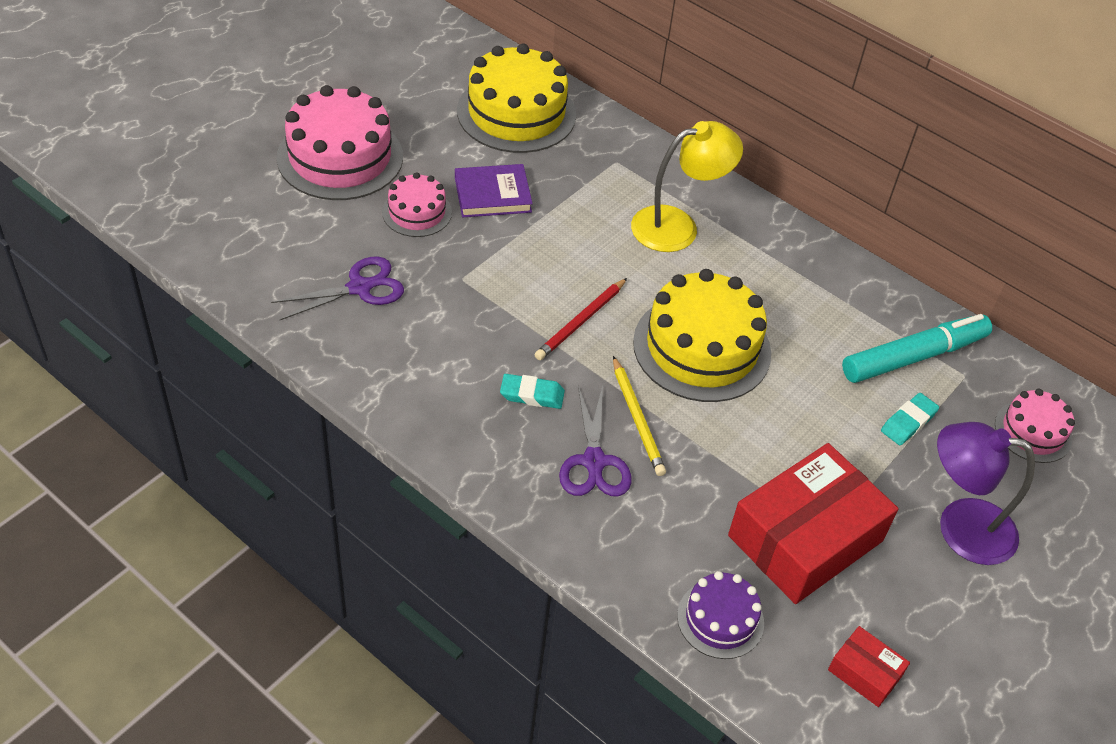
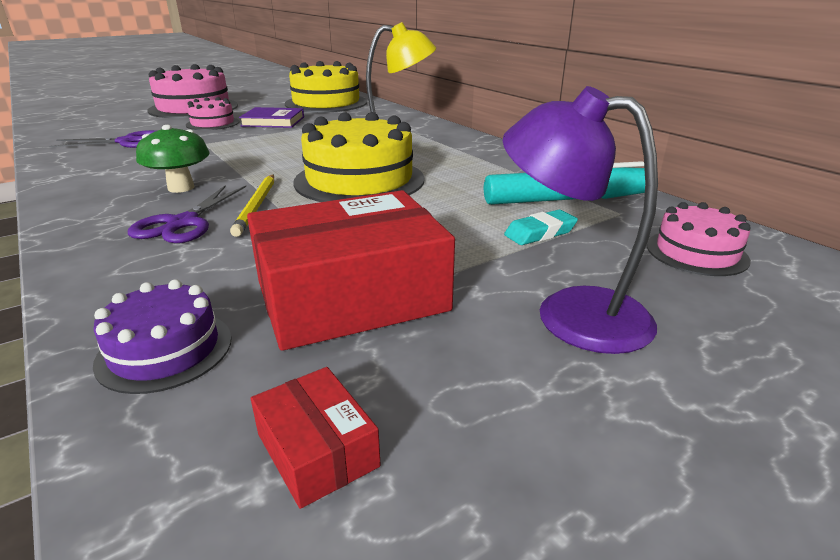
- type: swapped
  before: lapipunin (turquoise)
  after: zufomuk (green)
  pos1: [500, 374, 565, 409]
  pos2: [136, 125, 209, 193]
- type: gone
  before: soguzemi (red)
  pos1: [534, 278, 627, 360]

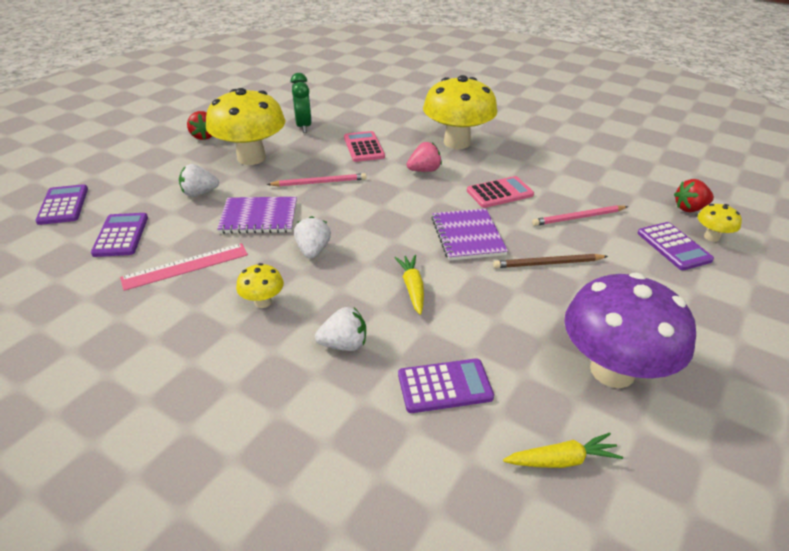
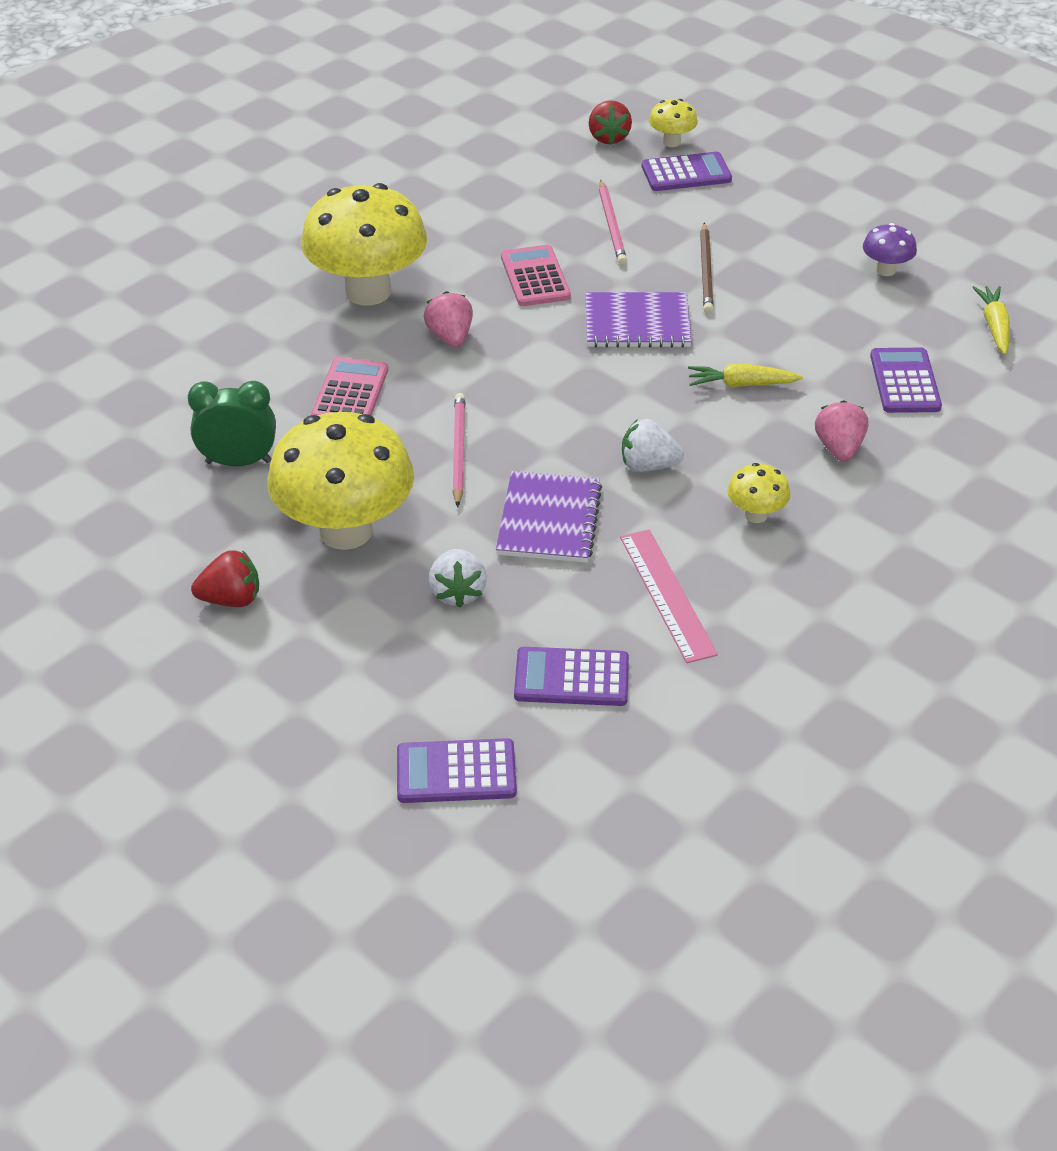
- type: rotated
  before: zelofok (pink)
  pos1: [344, 131, 385, 162]
  pos2: [311, 357, 388, 416]
  turn: 105
- type: repainted
  before: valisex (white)
  after: valisex (pink)
  pos1: [315, 307, 366, 351]
  pos2: [815, 400, 868, 462]
- type: scaled
  before: zufomuk (purple)
  pos1: [564, 273, 696, 388]
  pos2: [863, 223, 917, 276]
  scale: 0.44

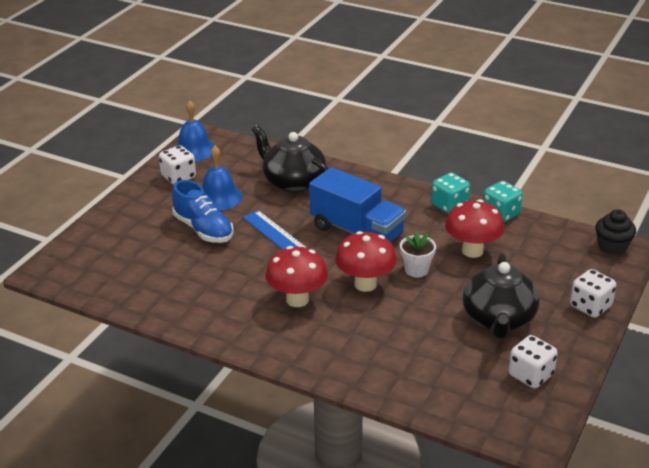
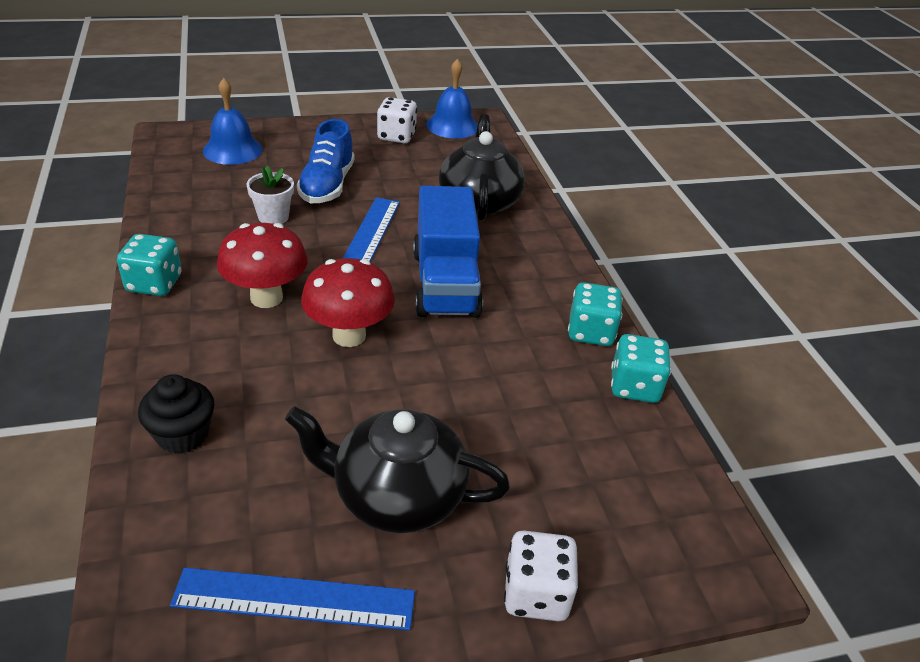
- type: new
  after: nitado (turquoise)
  pos2: [117, 234, 182, 296]
- type: shifted
  before: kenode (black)
  pos1: [595, 209, 636, 255]
  pos2: [138, 374, 214, 454]
- type: swapped
  before: nitado (white)
  after: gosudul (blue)
  pos1: [509, 335, 558, 389]
  pos2: [170, 568, 415, 630]
- type: shifted
  before: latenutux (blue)
  pos1: [202, 146, 243, 211]
  pos2: [203, 78, 263, 165]
- type: shifted
  before: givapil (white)
  pos1: [400, 231, 436, 277]
  pos2: [246, 165, 294, 224]
- type: rotated
  before: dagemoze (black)
  pos1: [462, 253, 540, 339]
  pos2: [285, 406, 510, 533]
  turn: 45
- type: gone
  before: zufomuk (red)
  pos1: [445, 199, 505, 258]

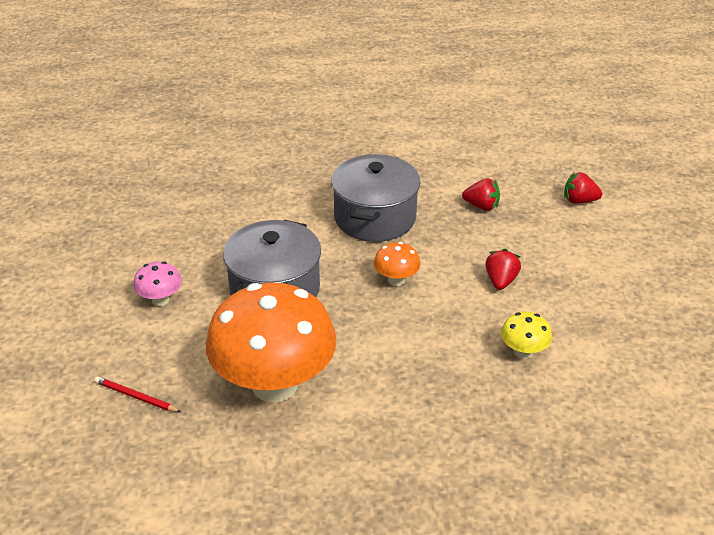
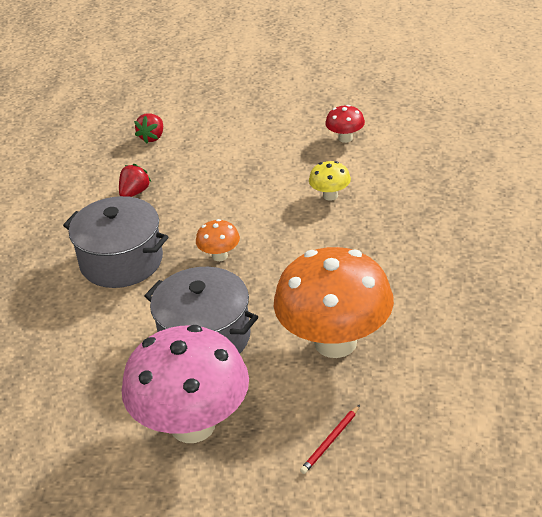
- type: scaled
  before: zufomuk (pink)
  pos1: [133, 261, 182, 306]
  pos2: [122, 325, 249, 443]
  scale: 2.4
- type: new
  after: zufomuk (red)
  pos2: [325, 105, 365, 143]
- type: gone
  before: valisex (red)
  pos1: [485, 249, 521, 290]

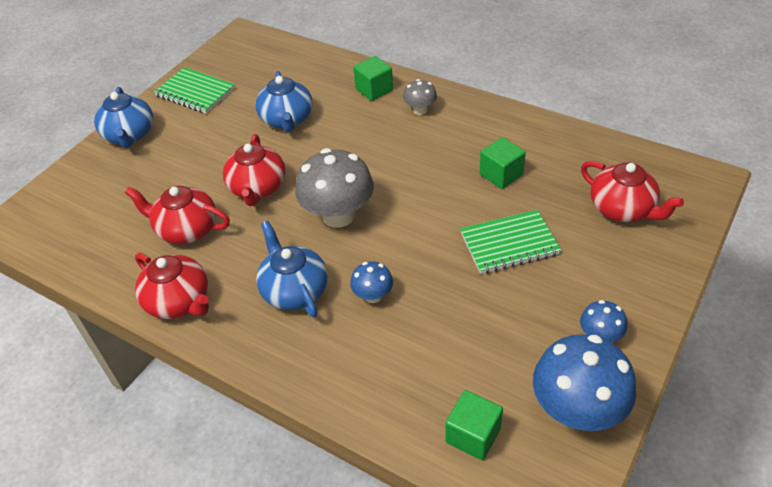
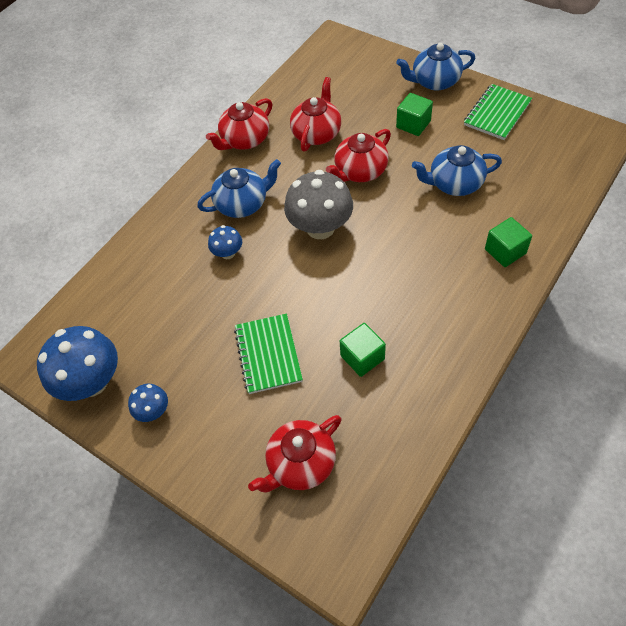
- type: rotated
  before: dagemoze (red)
  pos1: [223, 134, 285, 206]
  pos2: [326, 129, 391, 182]
  turn: -45
- type: shifted
  before: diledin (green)
  pos1: [446, 390, 503, 460]
  pos2: [396, 93, 433, 136]
- type: gone
  before: zufomuk (grey)
  pos1: [403, 79, 437, 115]

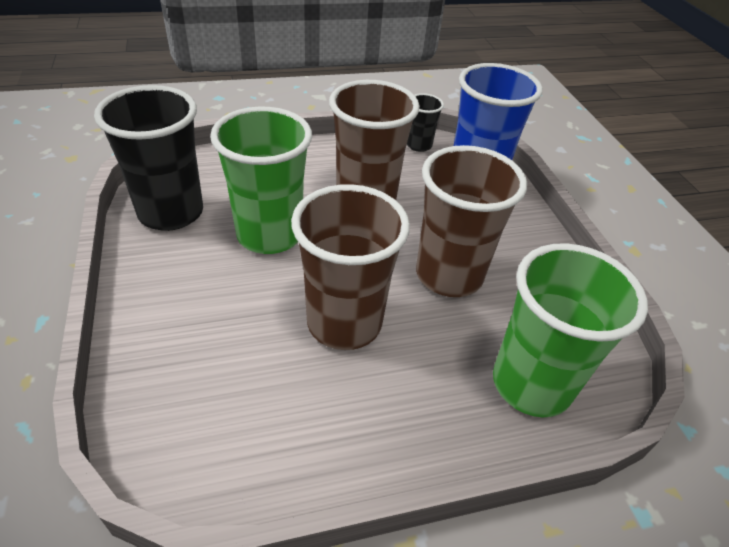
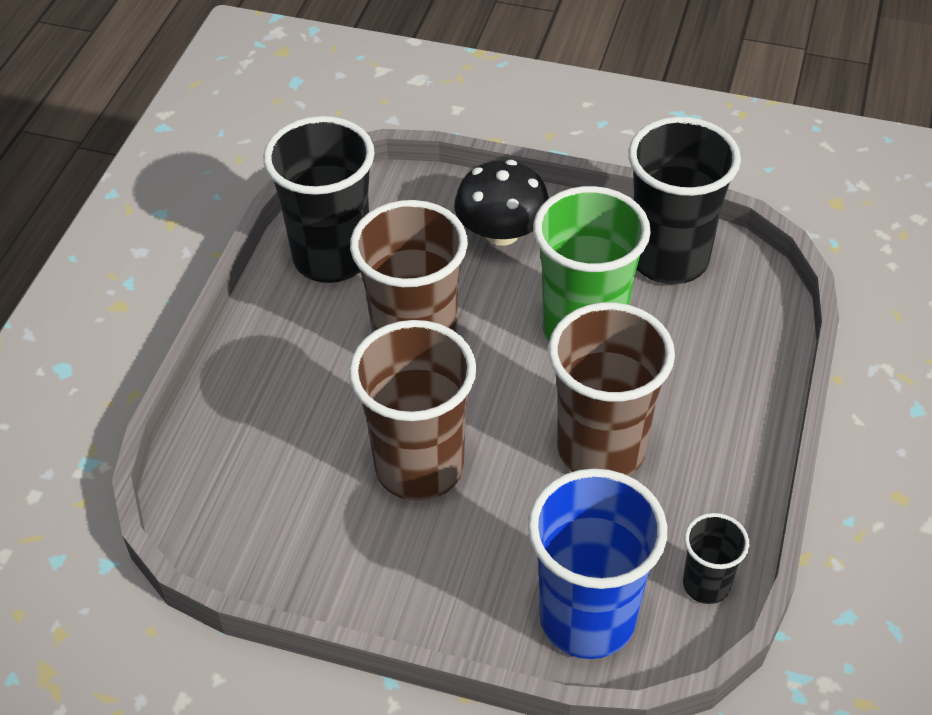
- type: new
  after: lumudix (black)
  pos2: [263, 116, 375, 283]
- type: new
  after: zufomuk (black)
  pos2: [454, 160, 549, 246]
- type: gone
  before: lumudix (green)
  pos1: [493, 243, 648, 417]

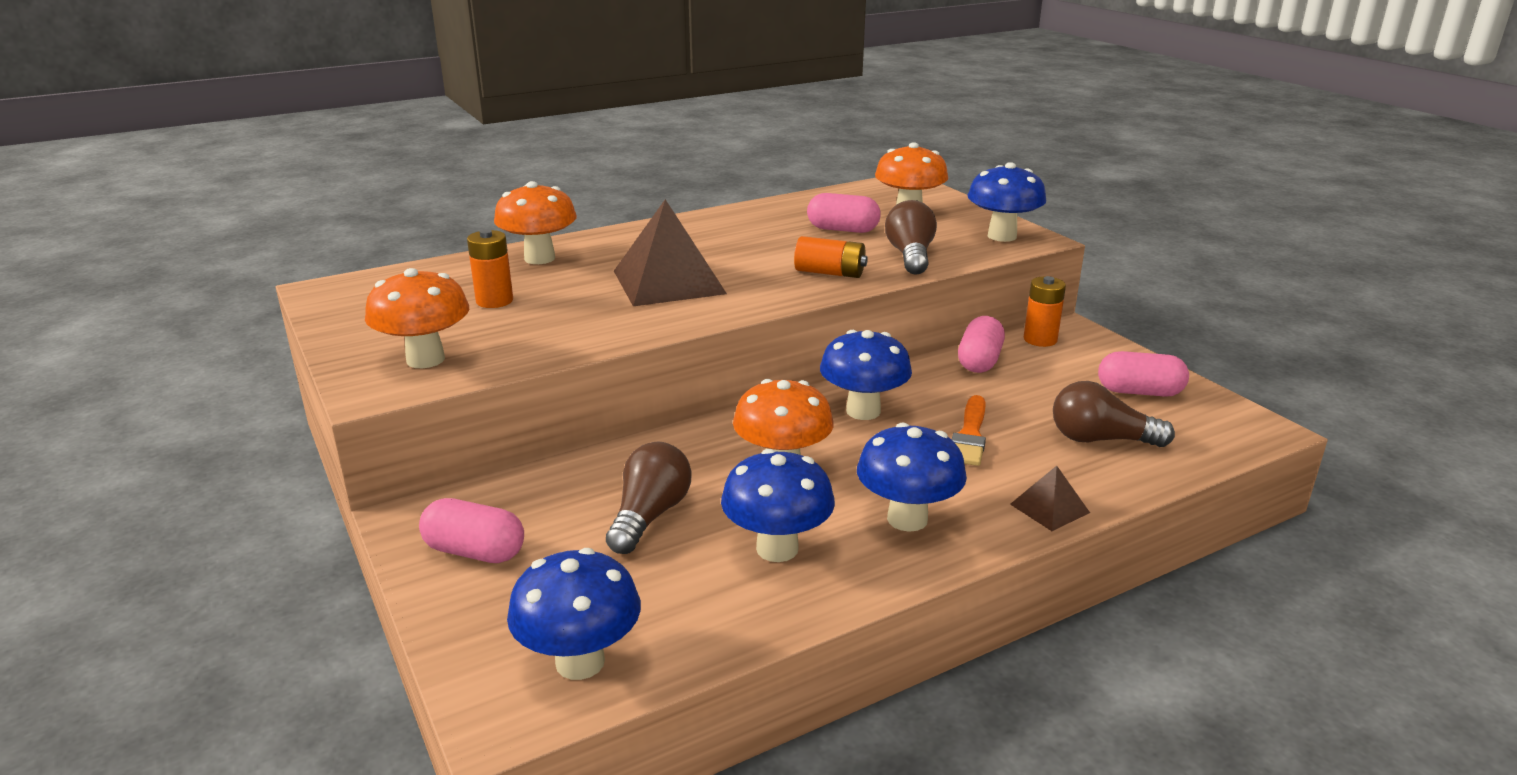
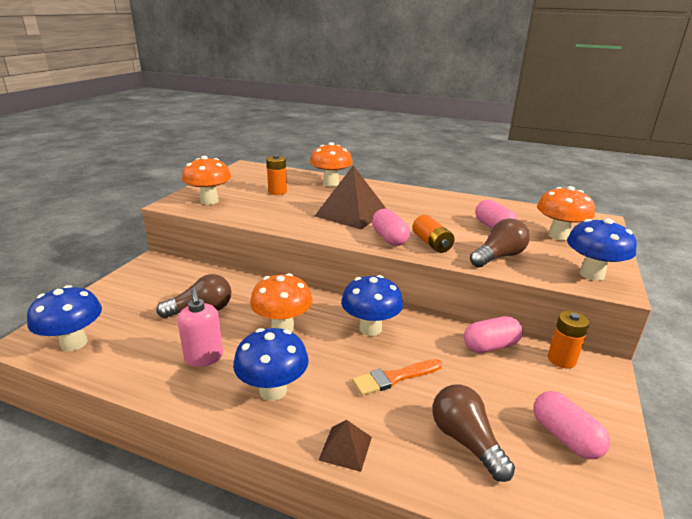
- type: swapped
  before: zufomuk (blue)
  after: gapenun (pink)
  pos1: [721, 449, 835, 562]
  pos2: [177, 288, 223, 367]
- type: shifted
  before: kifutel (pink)
  pos1: [419, 498, 524, 563]
  pos2: [372, 209, 410, 246]

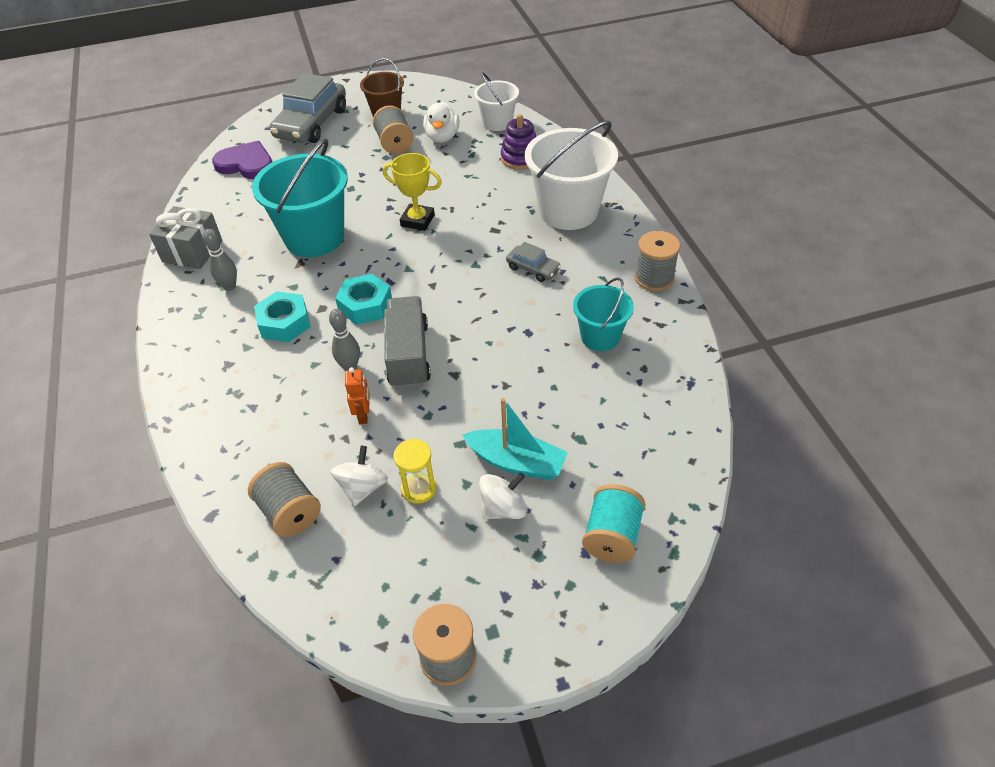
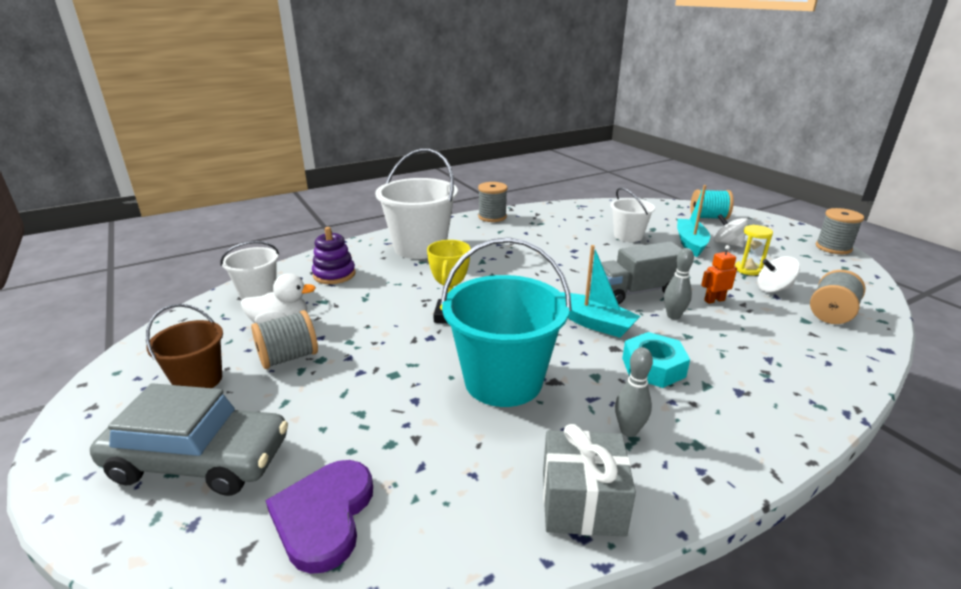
- type: swapped
  before: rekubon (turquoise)
  after: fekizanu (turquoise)
  pos1: [335, 274, 392, 325]
  pos2: [561, 245, 641, 338]
- type: new
  after: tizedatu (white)
  pos2: [611, 188, 655, 242]
- type: gone
  before: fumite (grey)
  pos1: [506, 242, 561, 282]
- type: gone
  before: tizedatu (turquoise)
  pos1: [573, 278, 634, 351]

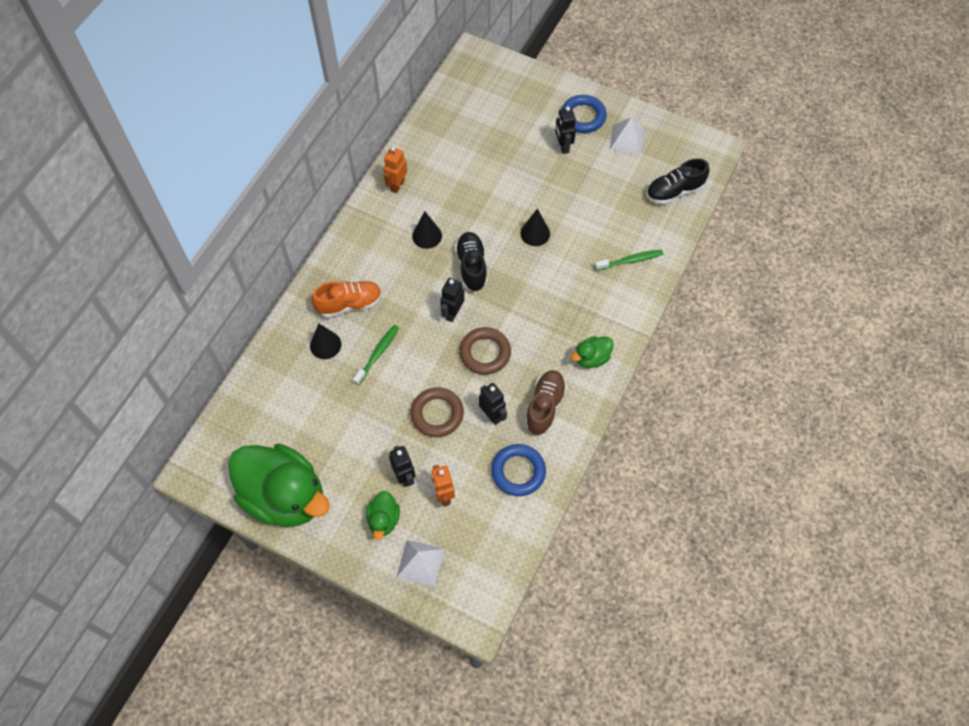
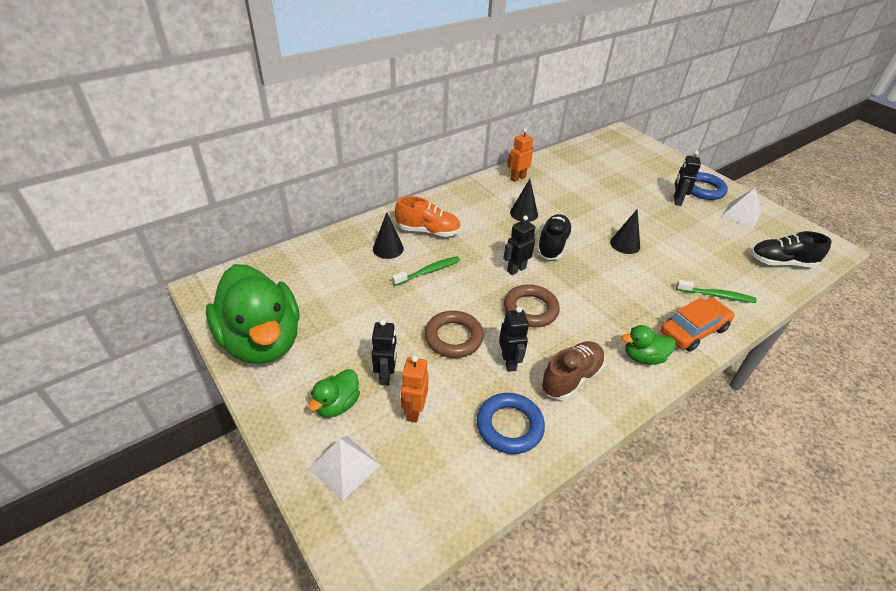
- type: new
  after: fumite (orange)
  pos2: [661, 298, 734, 352]

